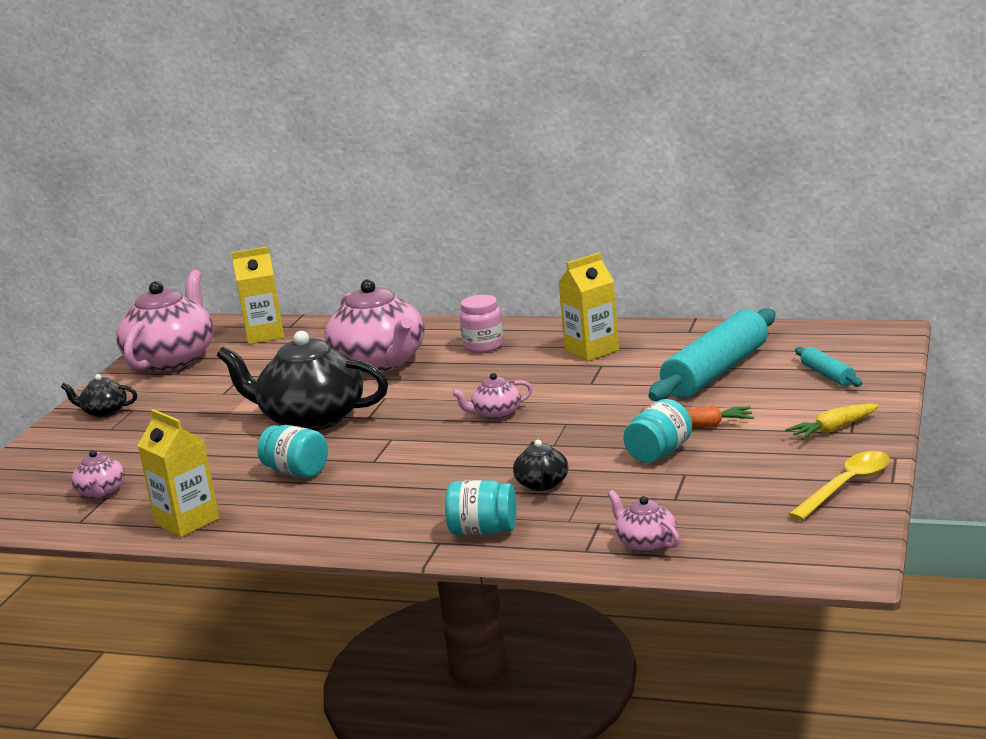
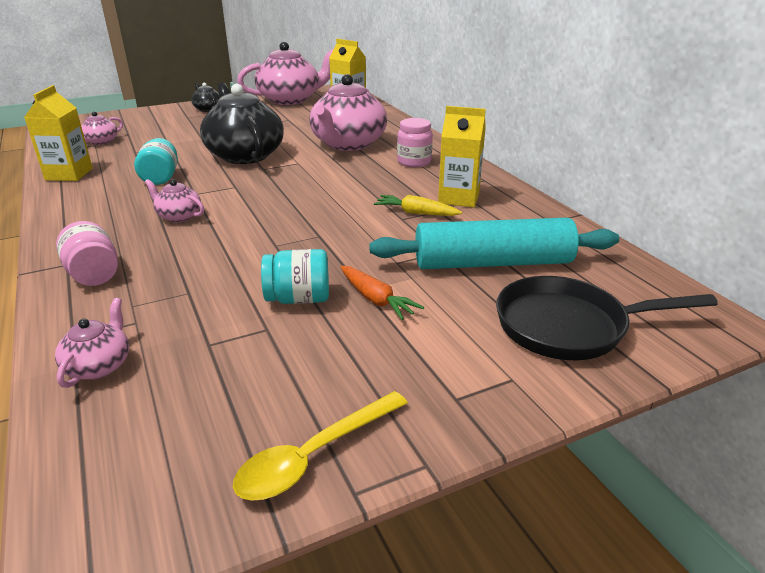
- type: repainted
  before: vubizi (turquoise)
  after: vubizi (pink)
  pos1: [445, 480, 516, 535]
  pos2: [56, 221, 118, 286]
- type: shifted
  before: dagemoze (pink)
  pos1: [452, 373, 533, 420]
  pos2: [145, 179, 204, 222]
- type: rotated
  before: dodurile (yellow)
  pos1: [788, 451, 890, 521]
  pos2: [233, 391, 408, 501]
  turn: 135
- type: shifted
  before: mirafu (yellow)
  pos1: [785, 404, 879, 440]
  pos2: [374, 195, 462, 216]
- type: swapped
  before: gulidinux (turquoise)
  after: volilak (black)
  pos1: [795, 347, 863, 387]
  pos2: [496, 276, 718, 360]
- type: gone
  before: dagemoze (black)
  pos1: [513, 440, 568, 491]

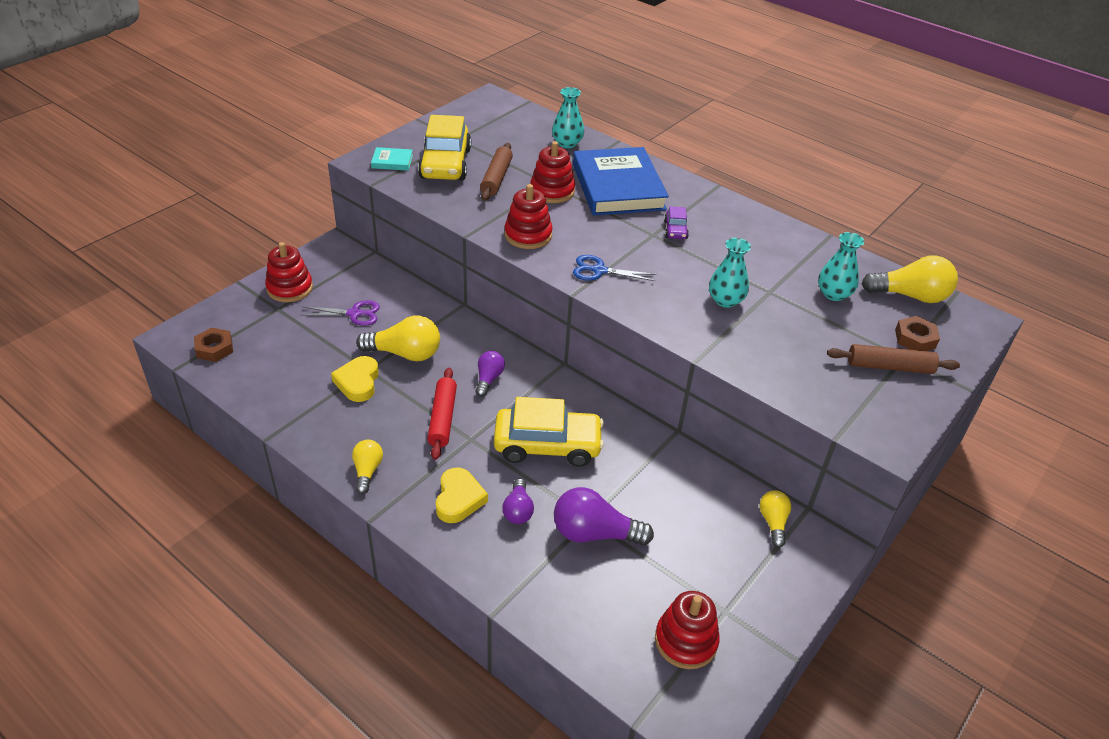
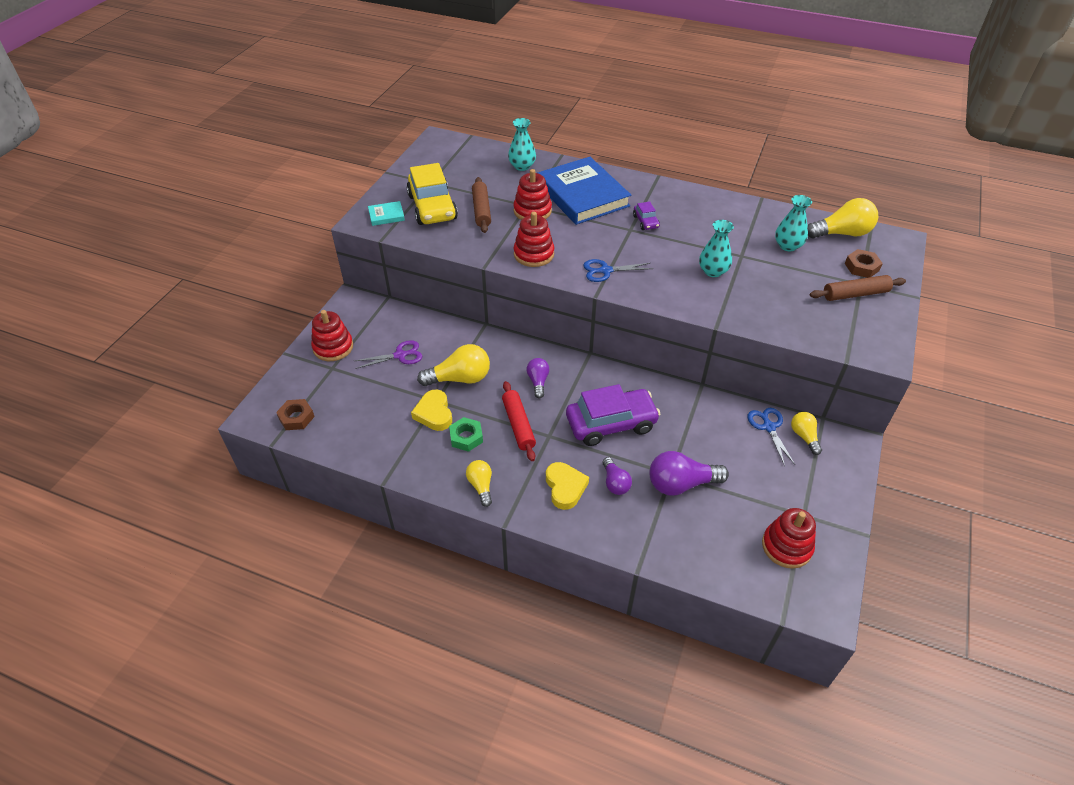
- type: new
  after: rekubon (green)
  pos2: [449, 417, 483, 452]
- type: repainted
  before: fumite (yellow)
  after: fumite (purple)
  pos1: [494, 397, 604, 467]
  pos2: [566, 384, 660, 446]
- type: new
  after: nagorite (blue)
  pos2: [748, 408, 795, 466]

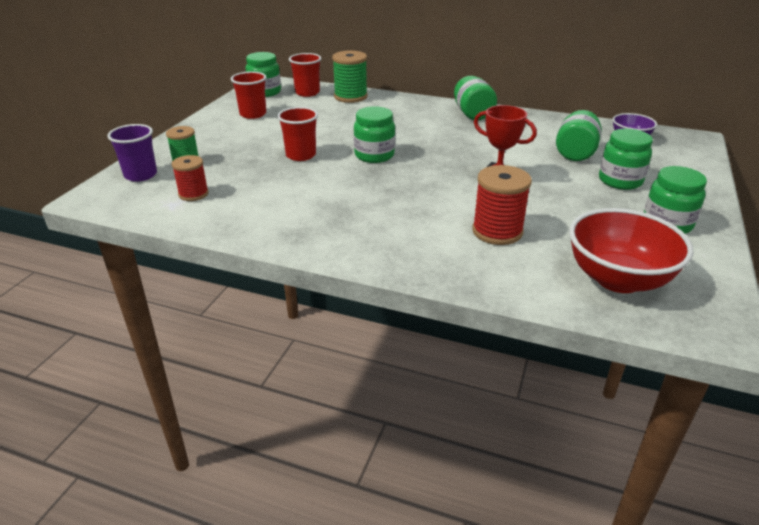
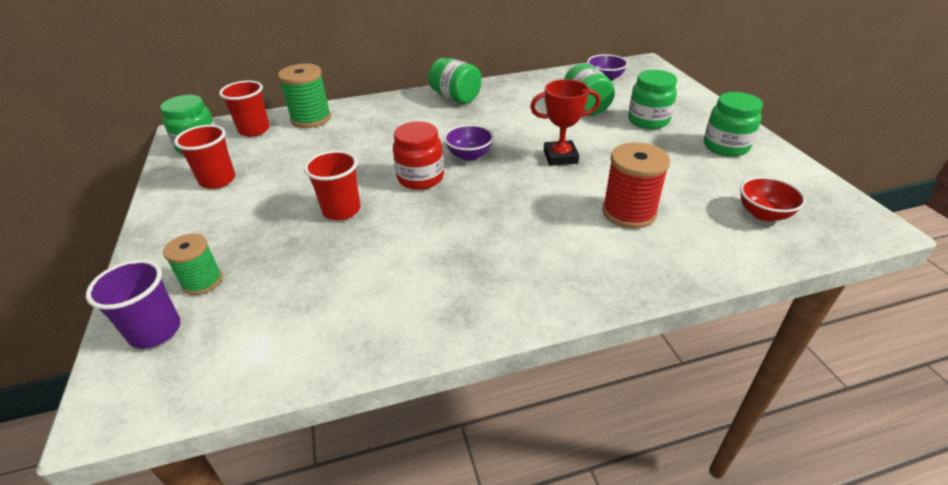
- type: repainted
  before: vubizi (green)
  after: vubizi (red)
  pos1: [354, 106, 395, 163]
  pos2: [393, 121, 444, 190]
- type: new
  after: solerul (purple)
  pos2: [444, 125, 494, 161]
- type: scaled
  before: solerul (red)
  pos1: [569, 208, 694, 293]
  pos2: [740, 177, 806, 221]
  scale: 0.54
- type: gone
  before: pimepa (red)
  pos1: [172, 155, 209, 201]

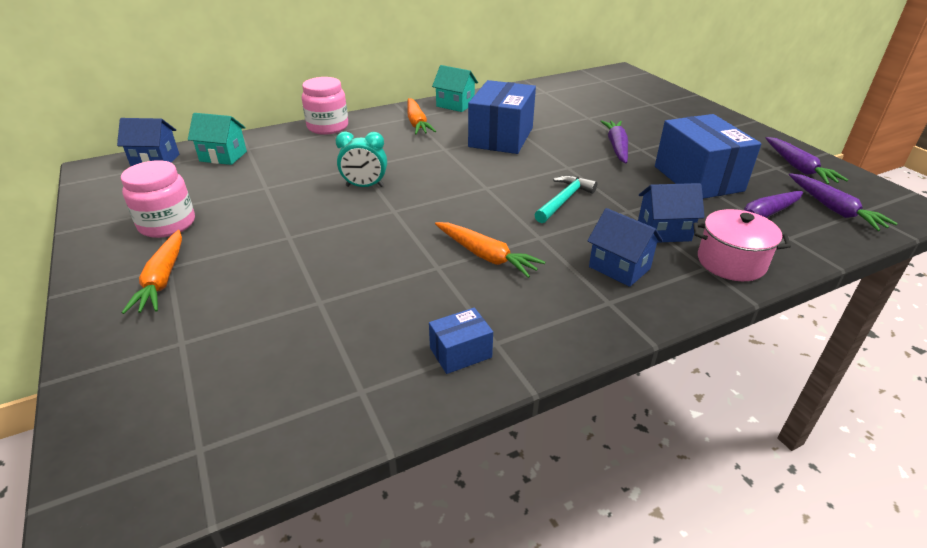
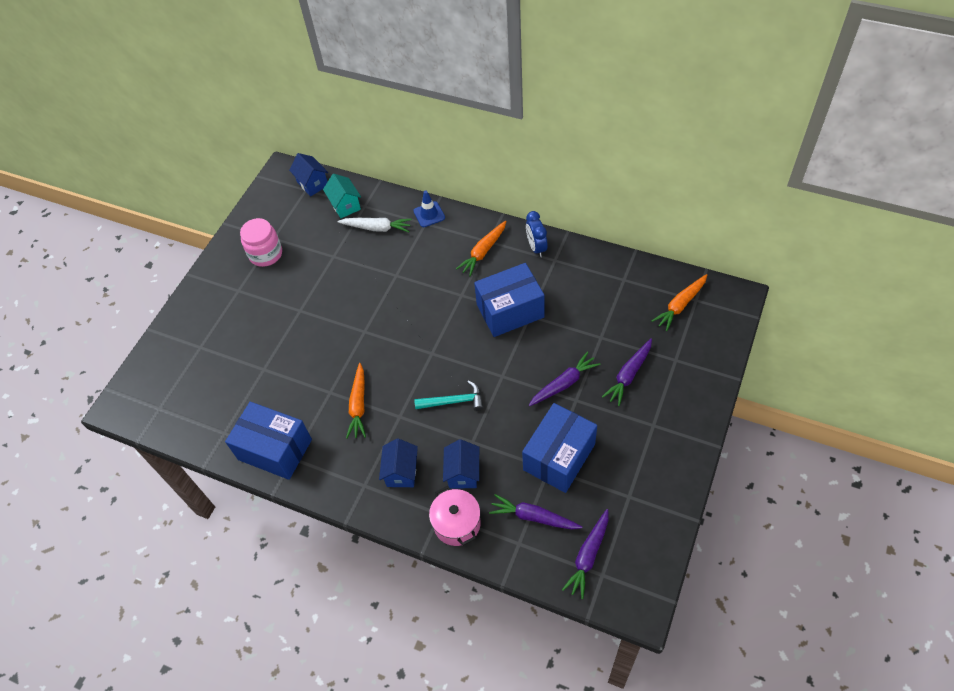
- type: scaled
  before: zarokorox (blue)
  pos1: [429, 308, 493, 374]
  pos2: [225, 402, 312, 480]
  scale: 2.12
- type: new
  after: mirafu (white)
  pos2: [337, 218, 412, 232]
- type: swapped
  before: vubizi (pink)
  after: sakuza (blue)
  pos1: [302, 77, 348, 135]
  pos2: [413, 191, 445, 227]
- type: rotated
  before: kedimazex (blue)
  pos1: [638, 183, 705, 243]
  pos2: [443, 439, 479, 489]
  turn: 45
- type: swapped
  before: kedimazex (turquoise)
  after: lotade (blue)
  pos1: [432, 65, 478, 112]
  pos2: [526, 211, 547, 257]
- type: shifted
  before: mirafu (purple)
  pos1: [766, 137, 848, 185]
  pos2: [602, 338, 652, 406]
- type: shifted
  before: mirafu (orange)
  pos1: [122, 230, 182, 314]
  pos2: [651, 274, 707, 331]
- type: gone
  before: lotade (turquoise)
  pos1: [336, 131, 387, 187]

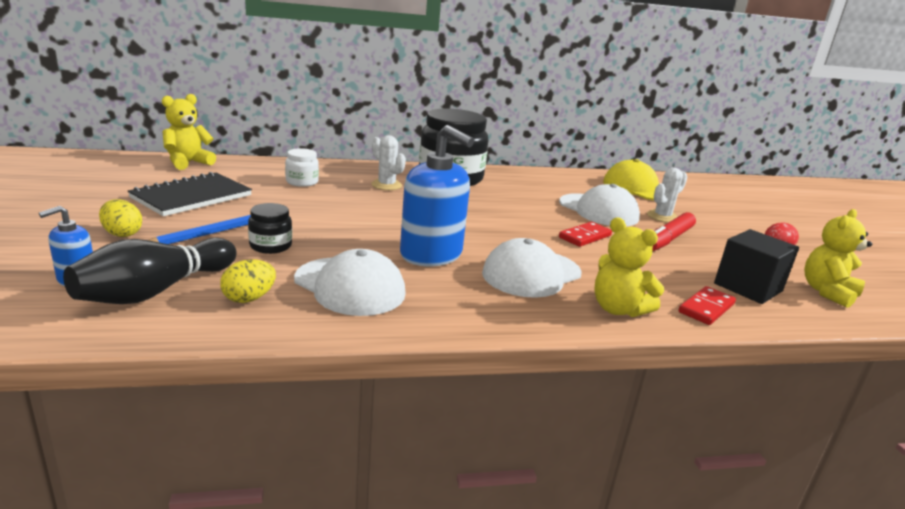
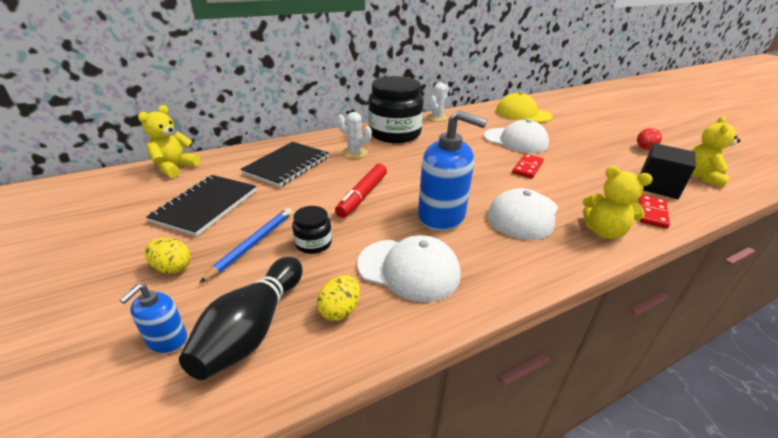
- type: swapped
  before: vubizi (white)
  after: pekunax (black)
  pos1: [285, 148, 319, 187]
  pos2: [241, 142, 329, 187]
- type: shifted
  before: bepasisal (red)
  pos1: [652, 212, 696, 251]
  pos2: [335, 164, 387, 218]
- type: shifted
  before: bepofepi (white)
  pos1: [647, 168, 687, 223]
  pos2: [427, 82, 449, 122]

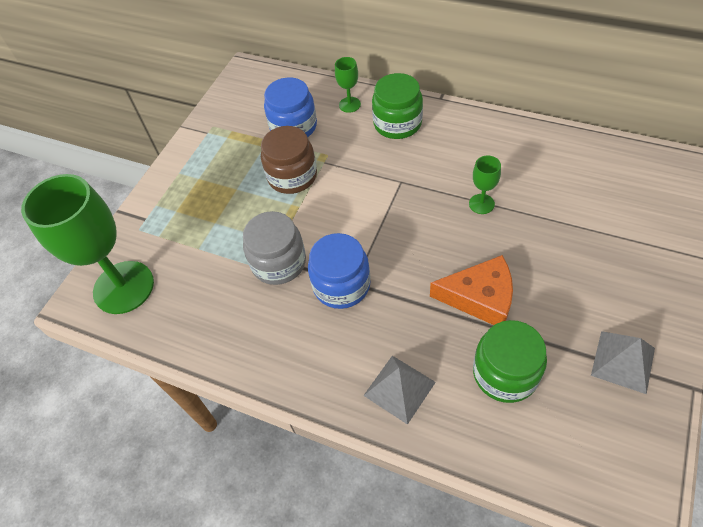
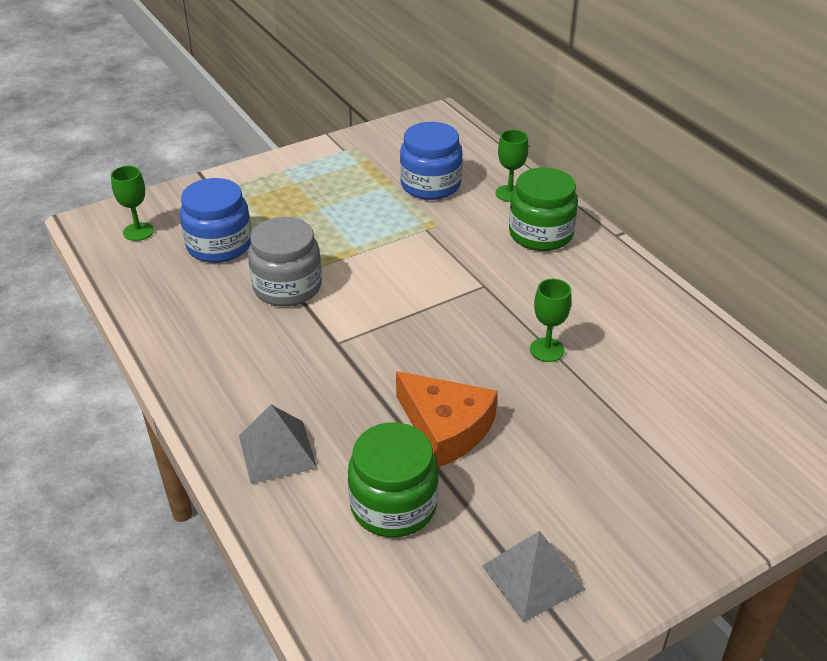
- type: scaled
  before: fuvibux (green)
  pos1: [21, 174, 154, 314]
  pos2: [111, 166, 154, 241]
  scale: 0.43
- type: shifted
  before: vubizi (blue)
  pos1: [308, 233, 371, 309]
  pos2: [180, 178, 251, 263]
- type: gone
  before: vubizi (brown)
  pos1: [261, 126, 317, 194]

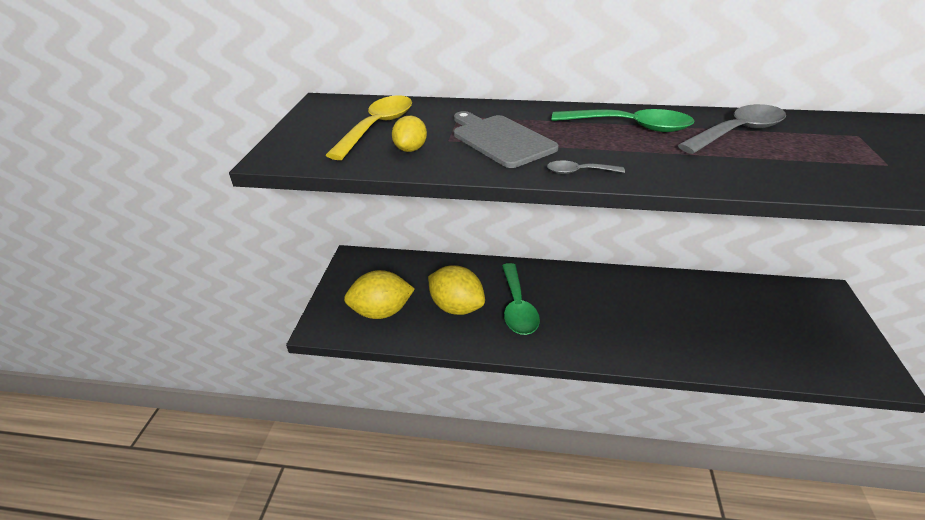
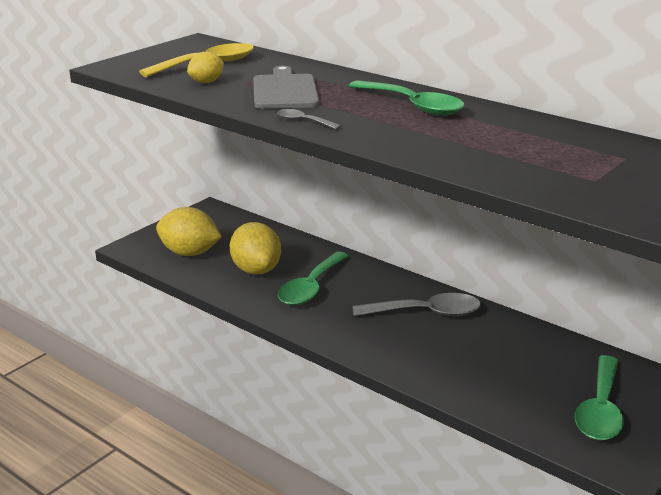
- type: shifted
  before: dodurile (grey)
  pos1: [678, 104, 786, 154]
  pos2: [353, 293, 481, 317]
- type: new
  after: dodurile (green)
  pos2: [575, 355, 624, 441]

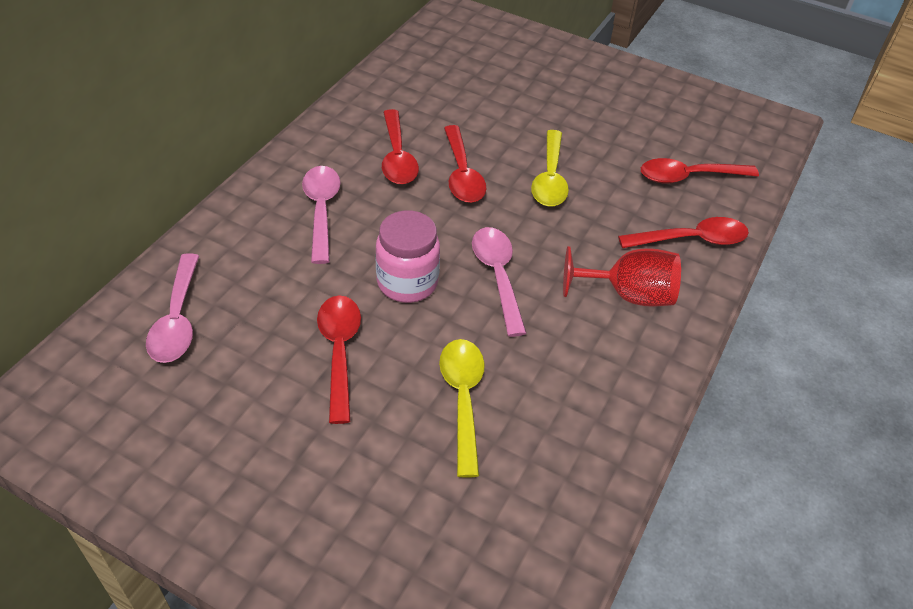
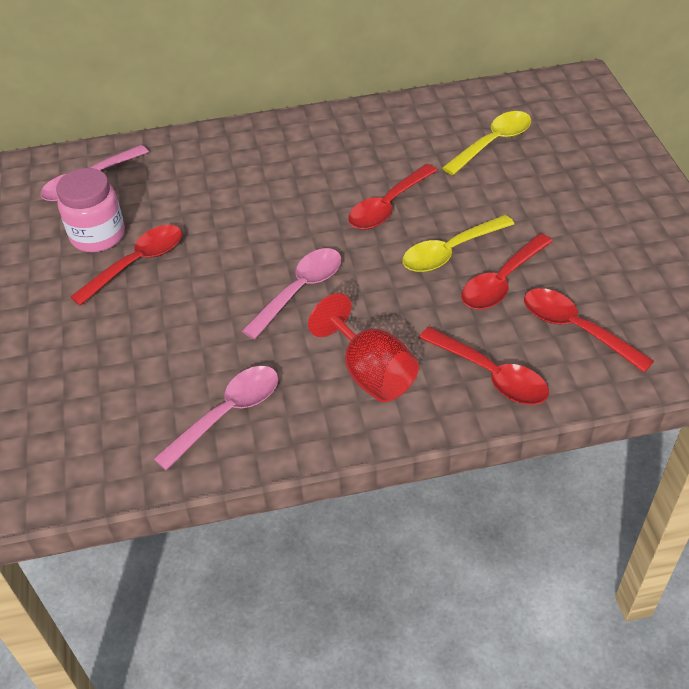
- type: shifted
  before: vubizi (pink)
  pos1: [376, 210, 440, 303]
  pos2: [56, 168, 125, 252]
- type: shifted
  before: dodurile (pink)
  pos1: [302, 166, 340, 264]
  pos2: [153, 366, 279, 470]
- type: shifted
  before: dodurile (yellow)
  pos1: [439, 339, 485, 478]
  pos2: [442, 111, 532, 175]
- type: shifted
  before: dodurile (red)
  pos1: [382, 109, 419, 184]
  pos2: [461, 233, 553, 310]

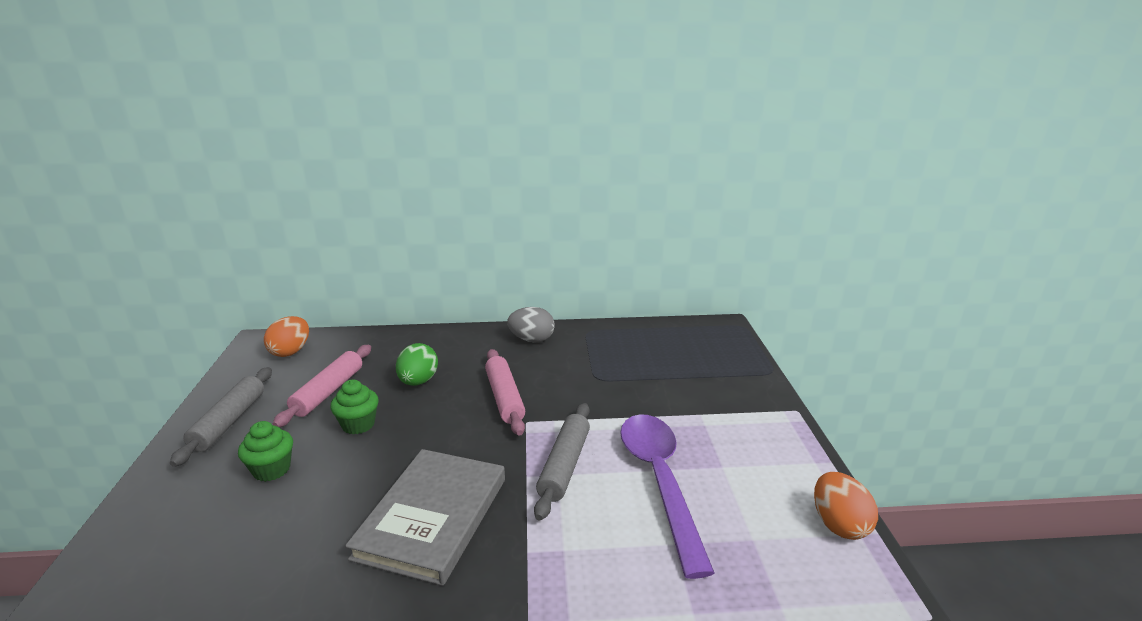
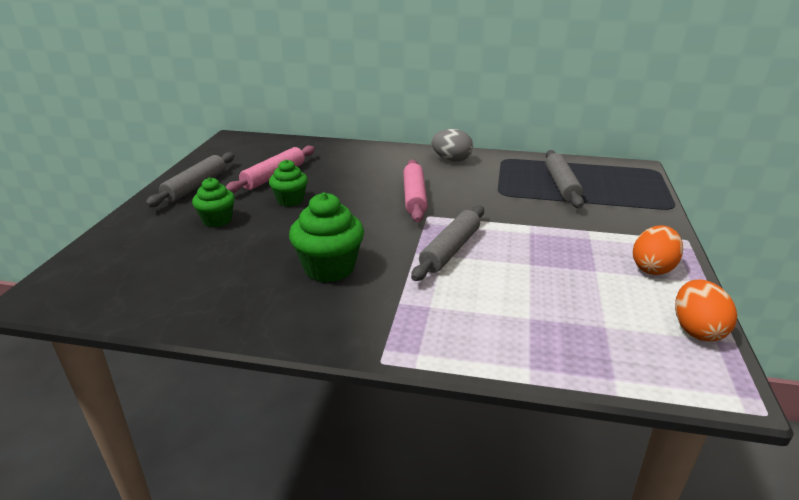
- type: swapped
  before: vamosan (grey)
  after: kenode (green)
  pos1: [345, 449, 505, 586]
  pos2: [289, 192, 364, 282]
- type: new
  after: gulidinux (grey)
  pos2: [545, 150, 584, 208]
- type: shifted
  before: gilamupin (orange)
  pos1: [264, 316, 309, 357]
  pos2: [633, 225, 683, 275]
- type: gone
  before: gilamupin (green)
  pos1: [396, 343, 438, 386]
- type: gone
  before: dodurile (purple)
  pos1: [620, 414, 714, 579]

